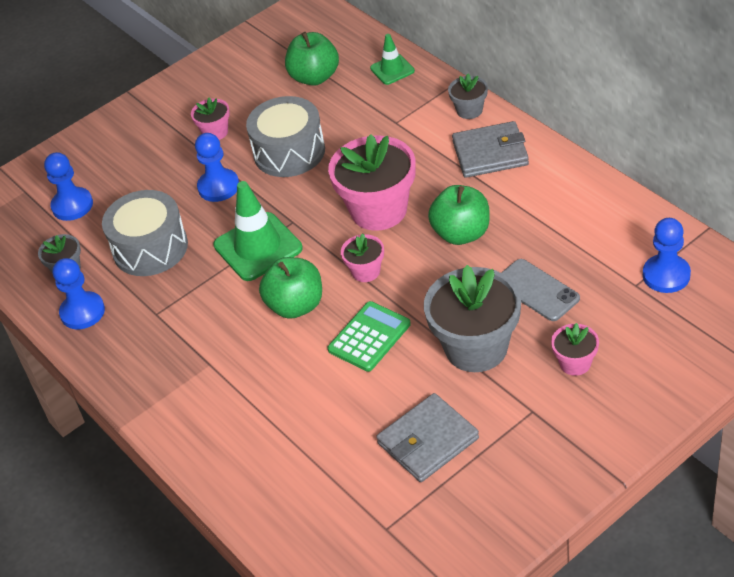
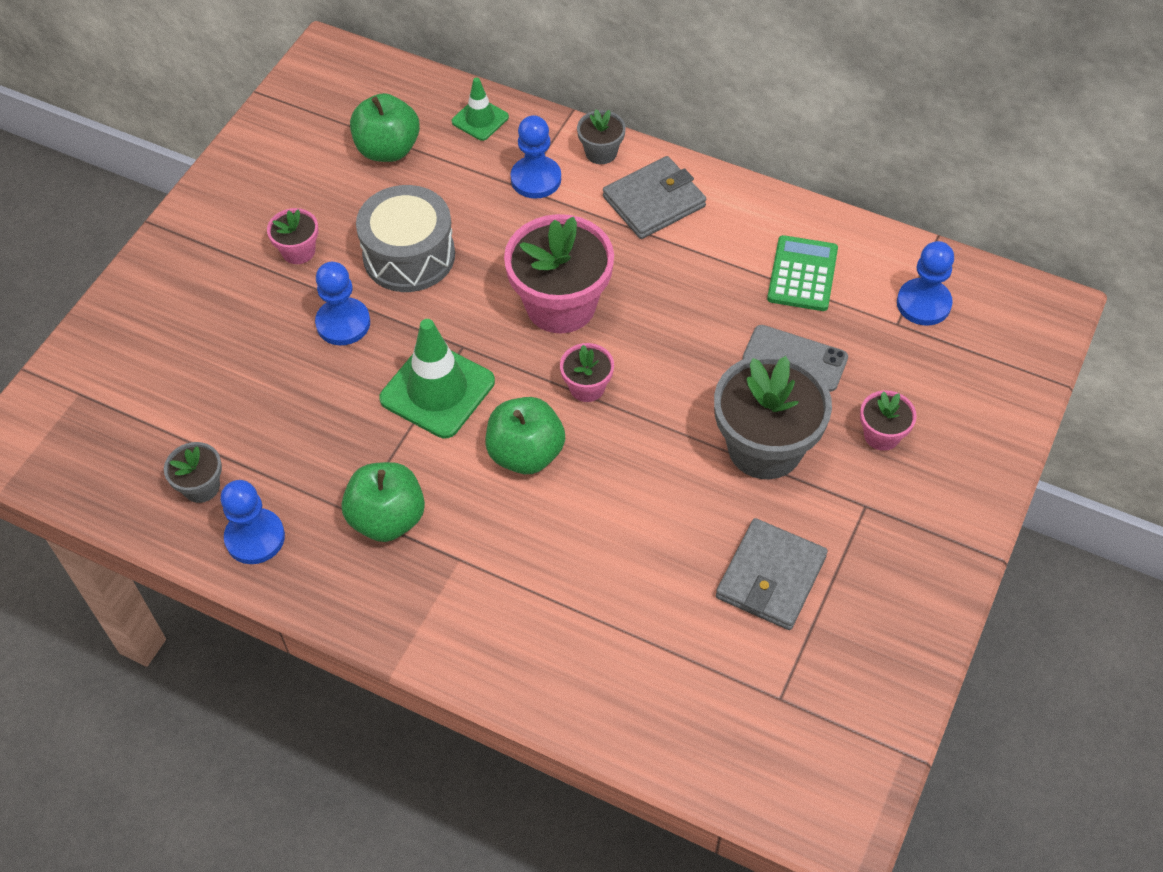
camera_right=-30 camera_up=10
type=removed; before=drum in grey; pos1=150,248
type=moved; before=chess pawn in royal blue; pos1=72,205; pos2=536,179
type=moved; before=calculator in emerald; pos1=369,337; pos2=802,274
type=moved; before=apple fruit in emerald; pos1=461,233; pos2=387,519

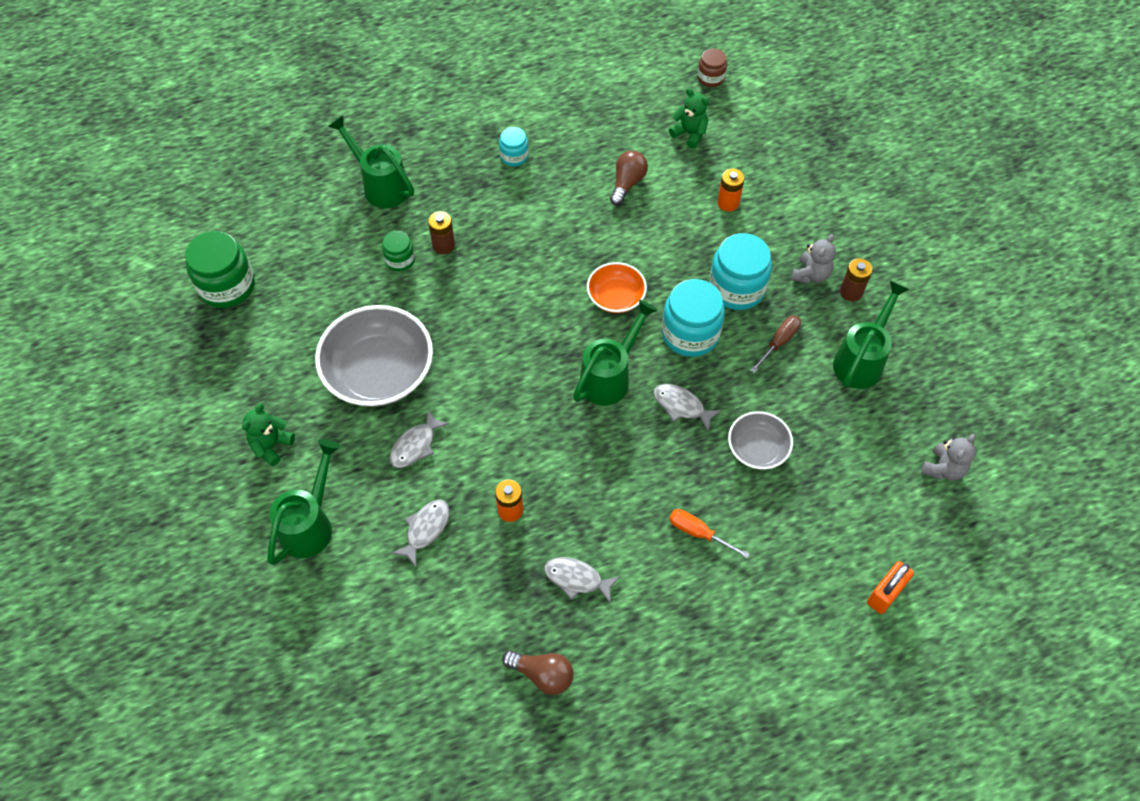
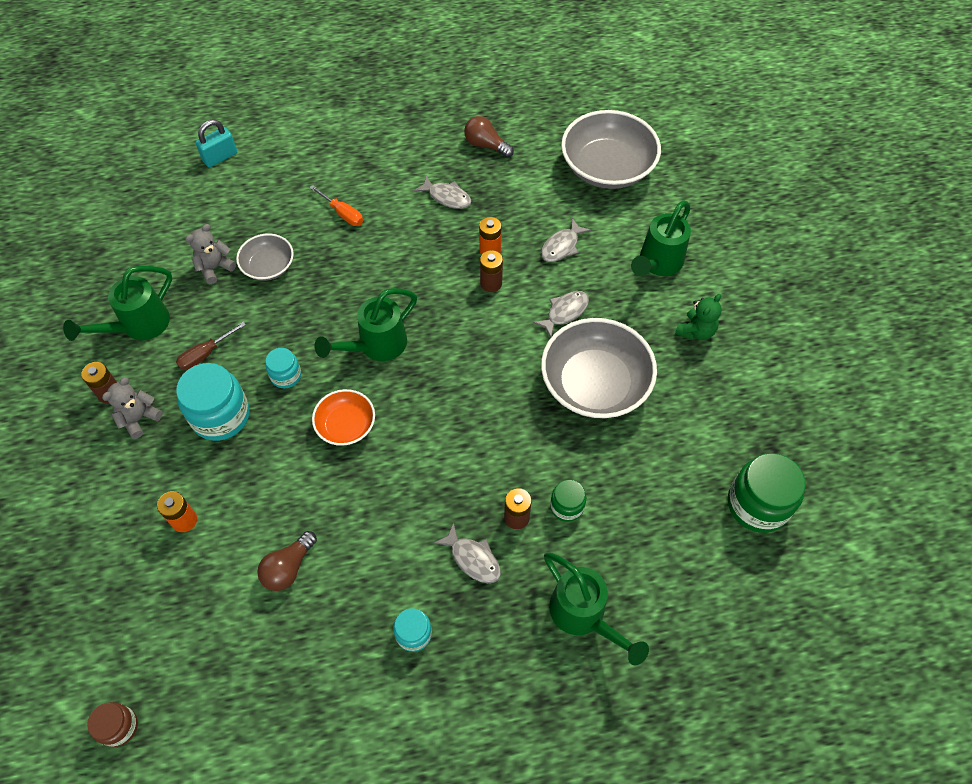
camera_right=-170 camera_up=0
type=removed; before=stuffed bear in emerald; pos1=689,134
type=added; after=battery in dark brown; pos2=491,283
type=added; after=bowl in grey; pos2=607,168
type=moved; before=toy fish in grey; pos1=681,406; pos2=473,558
type=moved; before=stuffed bear in grey; pos1=943,469; pos2=215,268
type=recoloured; before=lock in bright orange; after=lock in teal; pos1=885,593; pos2=220,157
type=resized; before=jar in teal; pos1=690,334; pos2=286,375; scale=0.54

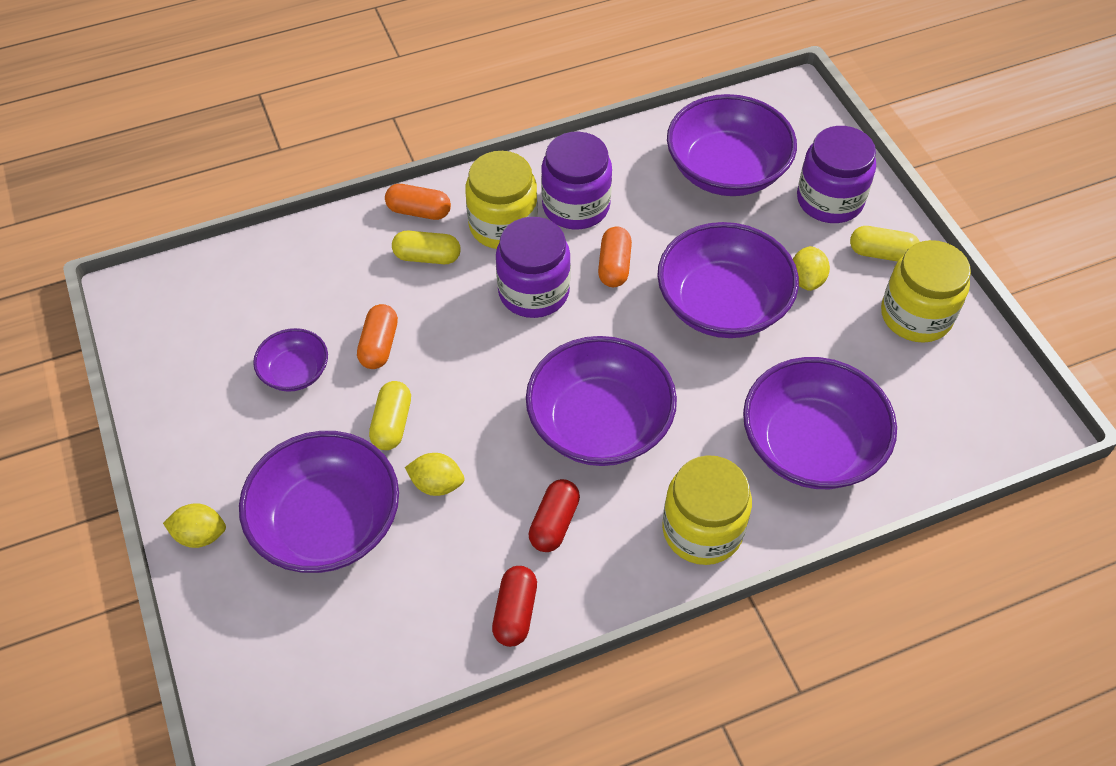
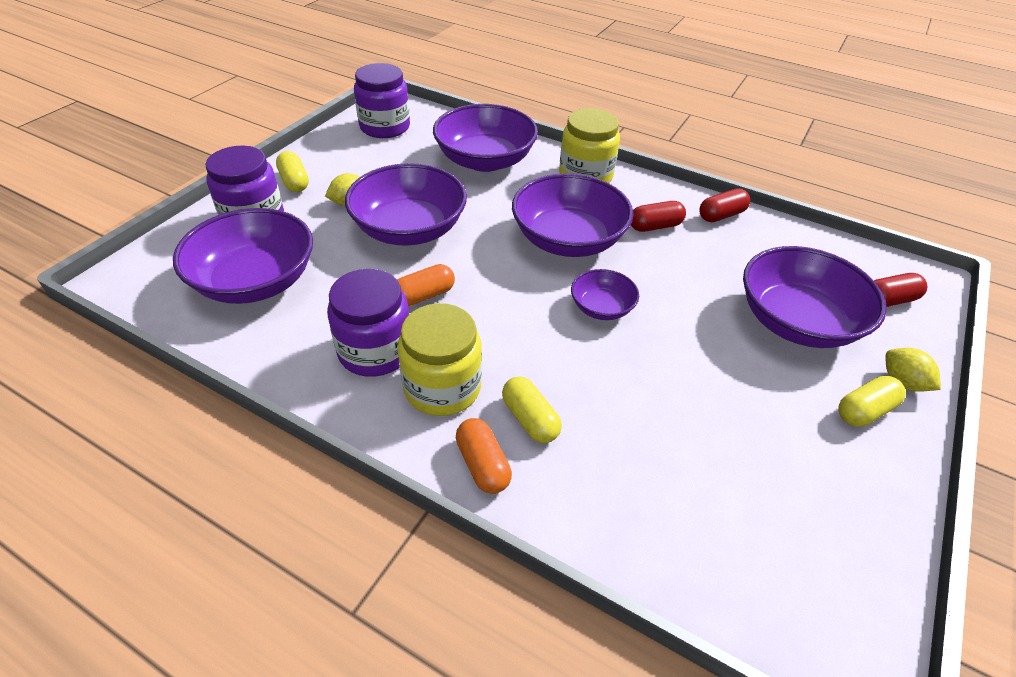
camera_right=-130 camera_up=-10
type=removed; before=pill in bright orange; pos1=379,345
type=removed; before=citrus fruit in yellow; pos1=437,484
type=removed; before=jar in yellow; pos1=916,315
type=added; after=pill in crimson; pos2=888,300
type=moved; before=bowl in royal purple; pos1=295,372; pos2=601,308
type=moved; before=pill in yellow; pos1=392,424; pos2=864,411
type=moved; before=jar in royal purple; pos1=533,292; pos2=385,127

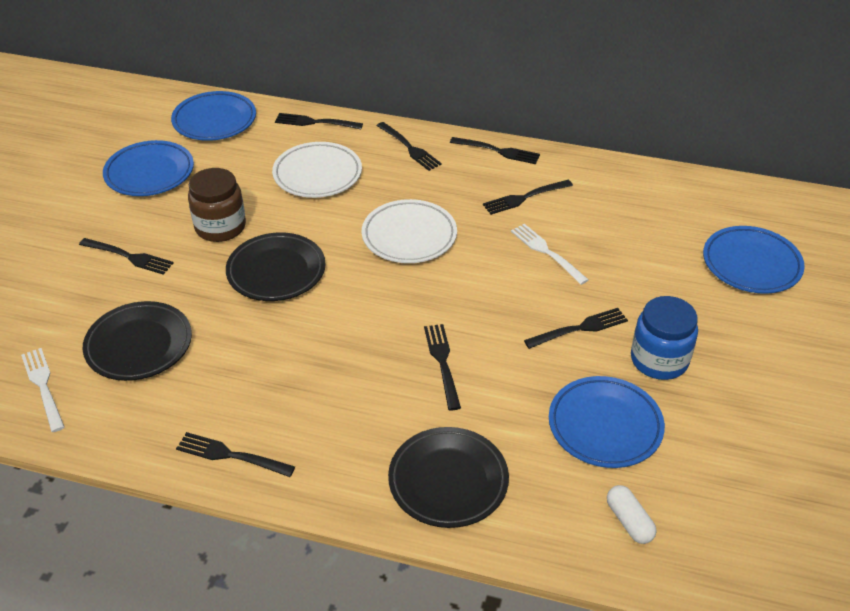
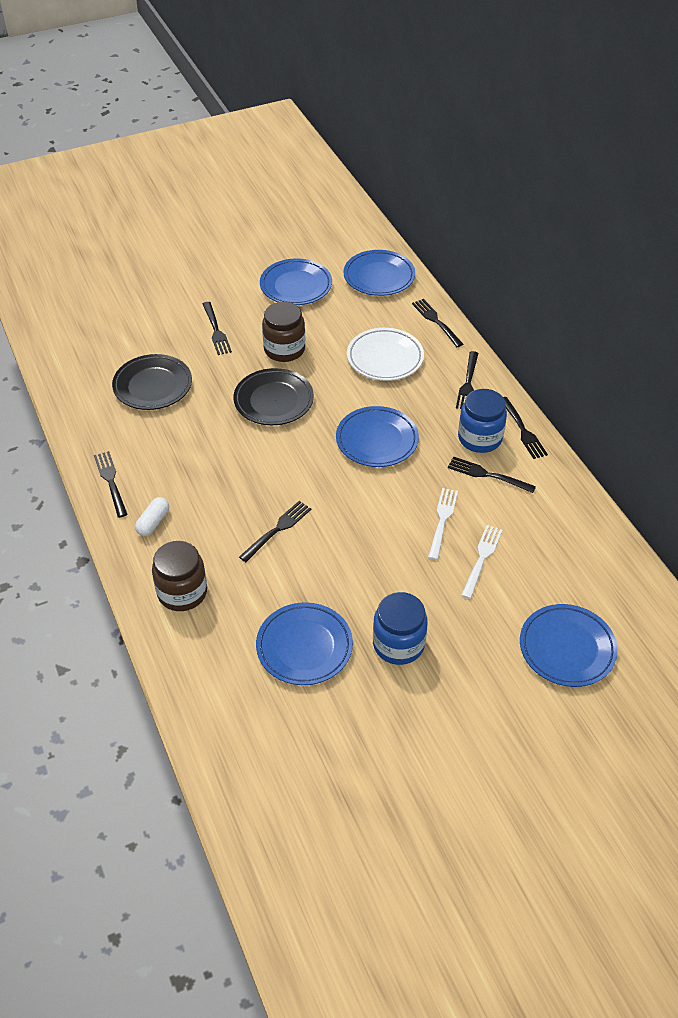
camera_right=50 camera_up=5
type=removed; before=fork in ebony; pos1=579,328
type=added; after=jar in royal blue; pos2=480,438
type=moved; before=fork in pure white; pos1=43,386; pos2=481,559
type=moved; before=pill in pure white; pos1=629,521; pos2=153,522
type=replaced; before=plate in ebony; after=jar in dark brown; pos1=448,481; pos2=182,592
type=recoloured; before=plate in pure white; after=plate in royal blue; pos1=409,236; pos2=377,440

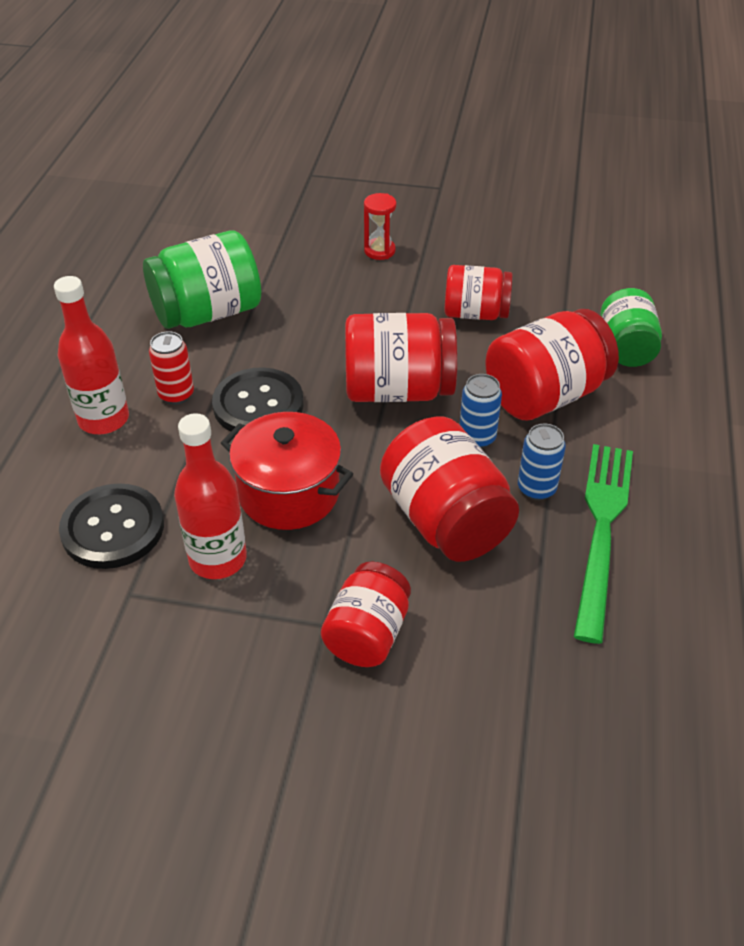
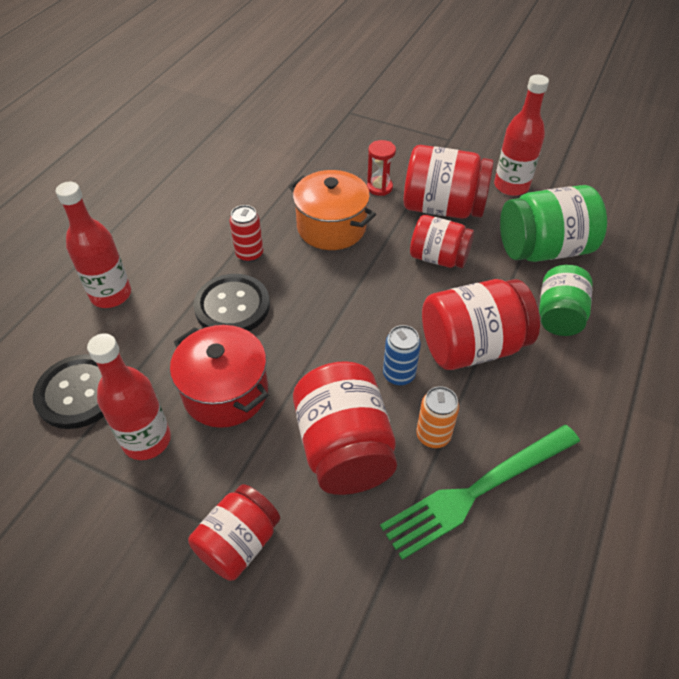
camera_right=15 camera_up=5
type=added; after=stockpot in bright orange; pos2=331,227
type=added; after=bottle in crimson; pos2=511,186
type=moved; before=jar in emerald; pos1=207,313; pos2=543,249
type=moved; before=soda can in crimson; pos1=176,395; pos2=249,254
type=moved; before=jar in crimson; pos1=398,390; pos2=443,208
type=recoloured; before=soda can in royal blue; after=soda can in bright orange; pos1=536,489; pos2=433,435
type=turned; before=fork in emerald; pos1=602,530; pos2=477,490; turn=-150

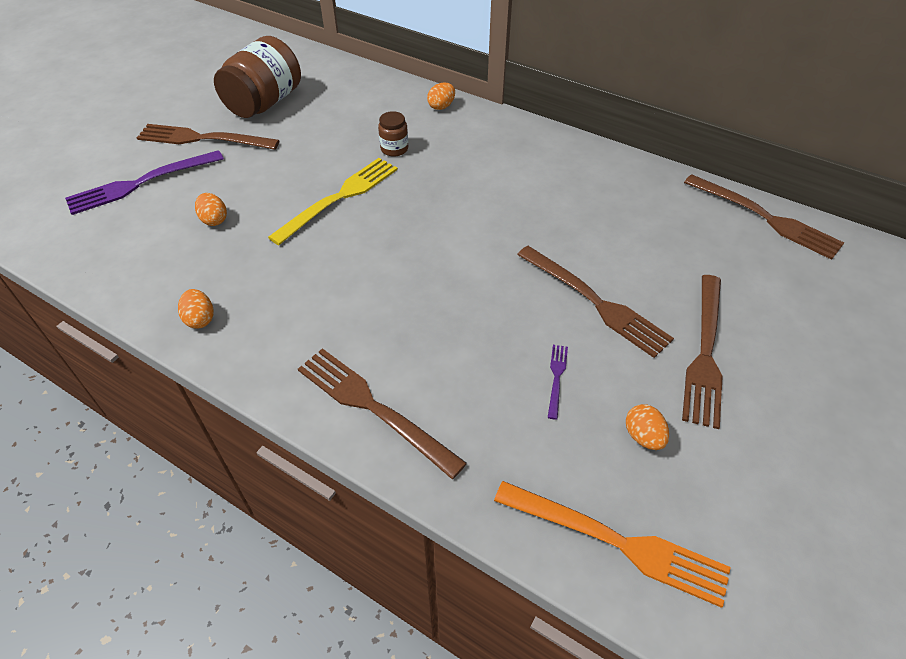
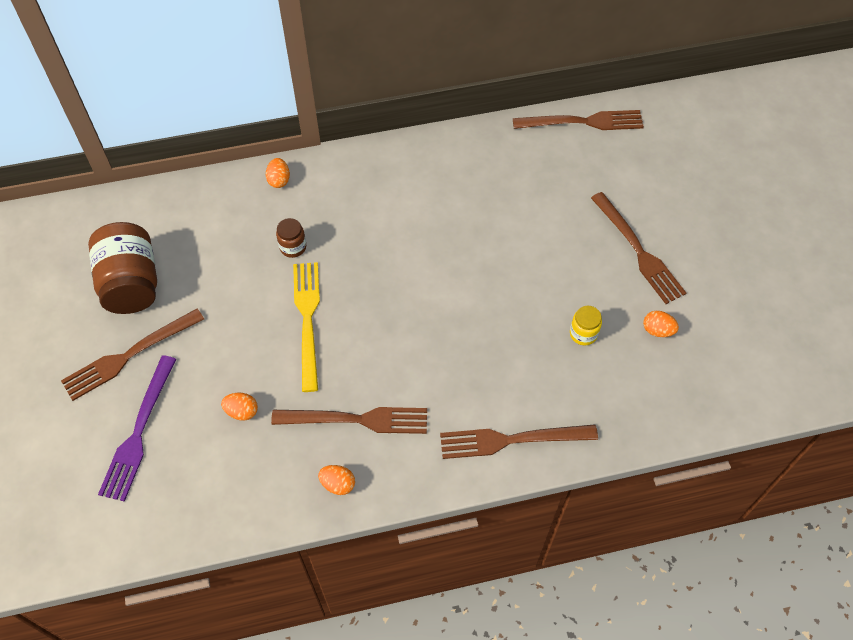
camera_right=-45 camera_up=10
type=removed; before=fork in bright orange; pos1=617,542
type=moved; before=fork in dark brown; pos1=595,302; pos2=357,420
type=replaced; before=fork in royal purple; after=jar in yellow; pos1=556,377; pos2=583,334

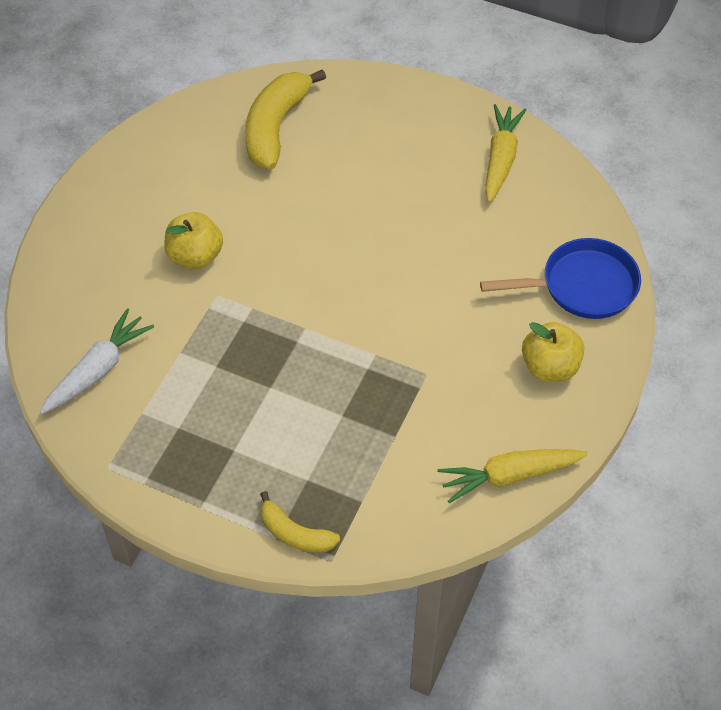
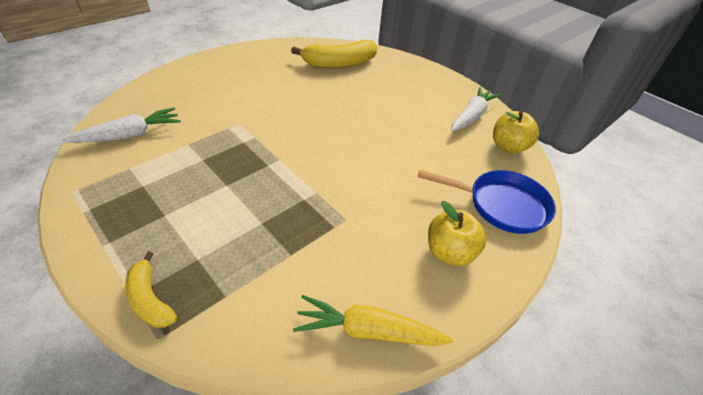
camera_right=20 camera_up=-10
type=moved; before=apple fruit in yellow; pos1=195,256; pos2=508,147
type=recoloured; before=carrot in yellow; after=carrot in pure white; pos1=500,159; pos2=471,116
type=turned; before=banana fruit in yellow; pos1=276,127; pos2=339,63; turn=-150

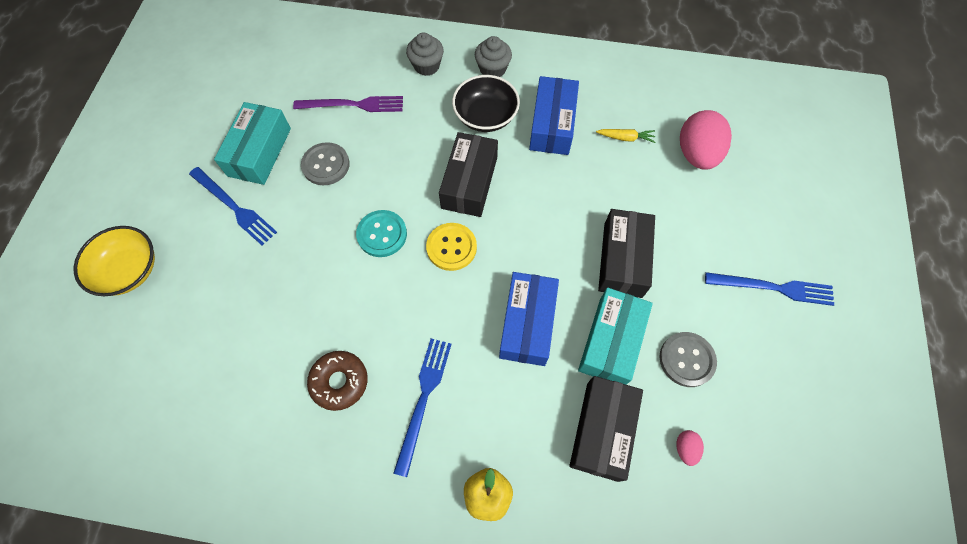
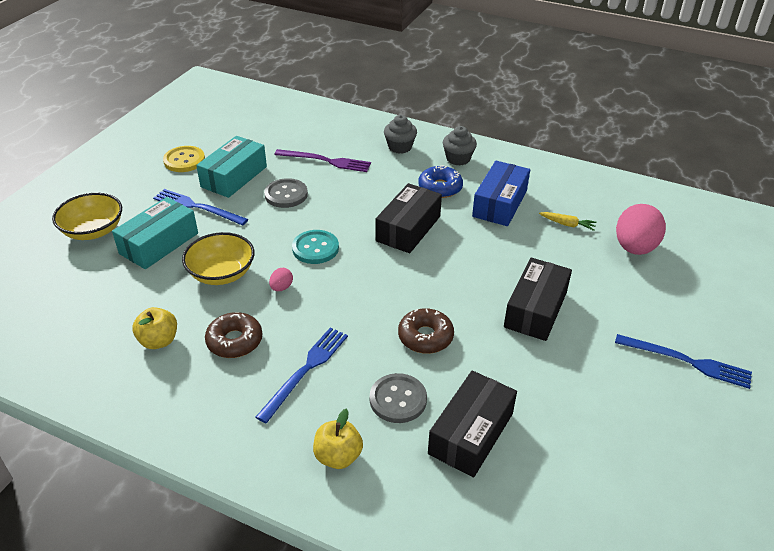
camera_right=15 camera_up=-25
type=added; after=apple fruit in yellow; pos2=159,341
type=added; after=bowl in yellow; pos2=221,273
type=moved; before=sewing button in yellow; pos1=451,247; pos2=184,160
type=moved; before=parcel in teal; pos1=611,341; pos2=159,243
type=moved; before=sewing button in grey; pos1=686,360; pos2=398,399
type=moved; before=egg in pink; pos1=685,448; pos2=281,287
type=replaced; before=bowl in ebony; after=donut in royal blue; pos1=485,116; pos2=440,188
type=replaced; before=parcel in royal blue; after=donut in dark brown; pos1=527,324; pos2=425,337
type=turned; before=fork in royal blue; pos1=234,207; pos2=197,207; turn=150

